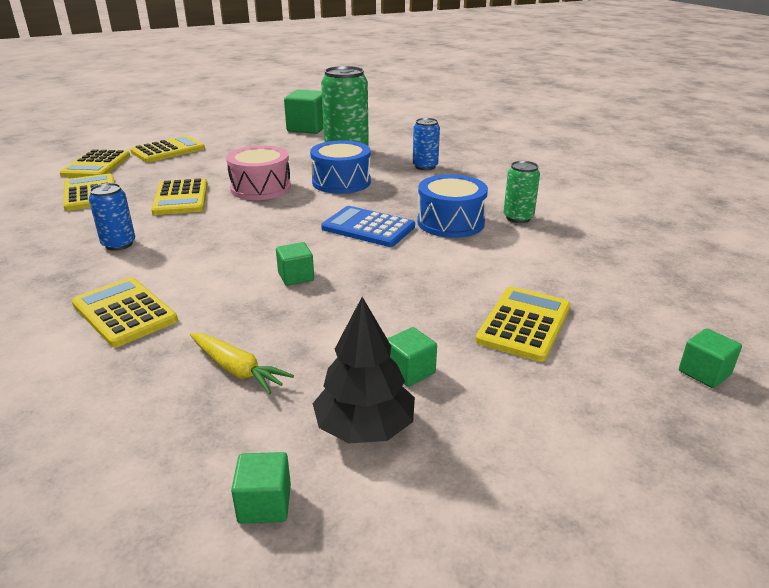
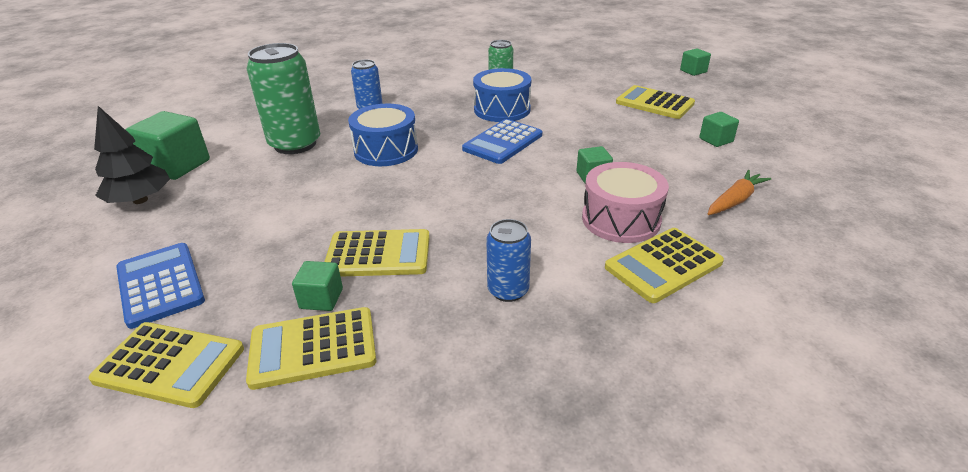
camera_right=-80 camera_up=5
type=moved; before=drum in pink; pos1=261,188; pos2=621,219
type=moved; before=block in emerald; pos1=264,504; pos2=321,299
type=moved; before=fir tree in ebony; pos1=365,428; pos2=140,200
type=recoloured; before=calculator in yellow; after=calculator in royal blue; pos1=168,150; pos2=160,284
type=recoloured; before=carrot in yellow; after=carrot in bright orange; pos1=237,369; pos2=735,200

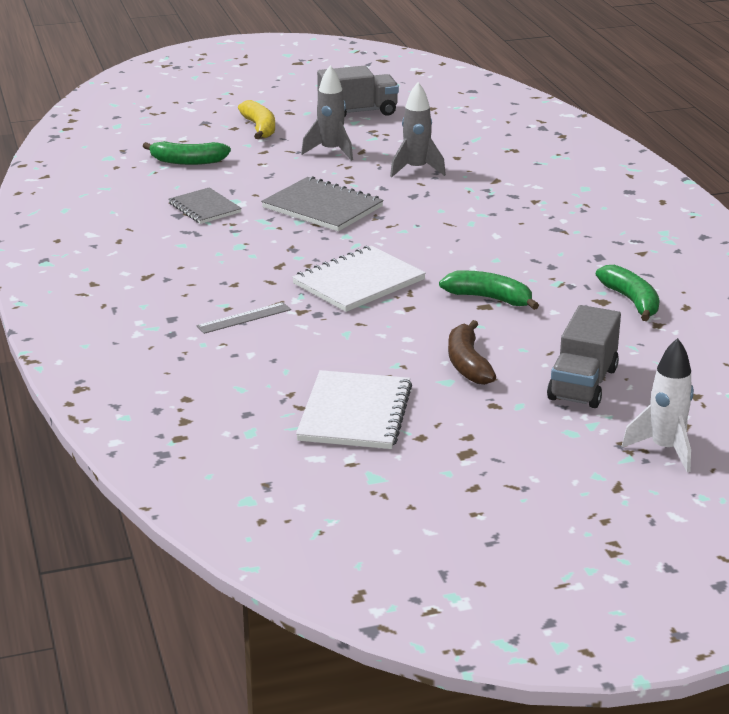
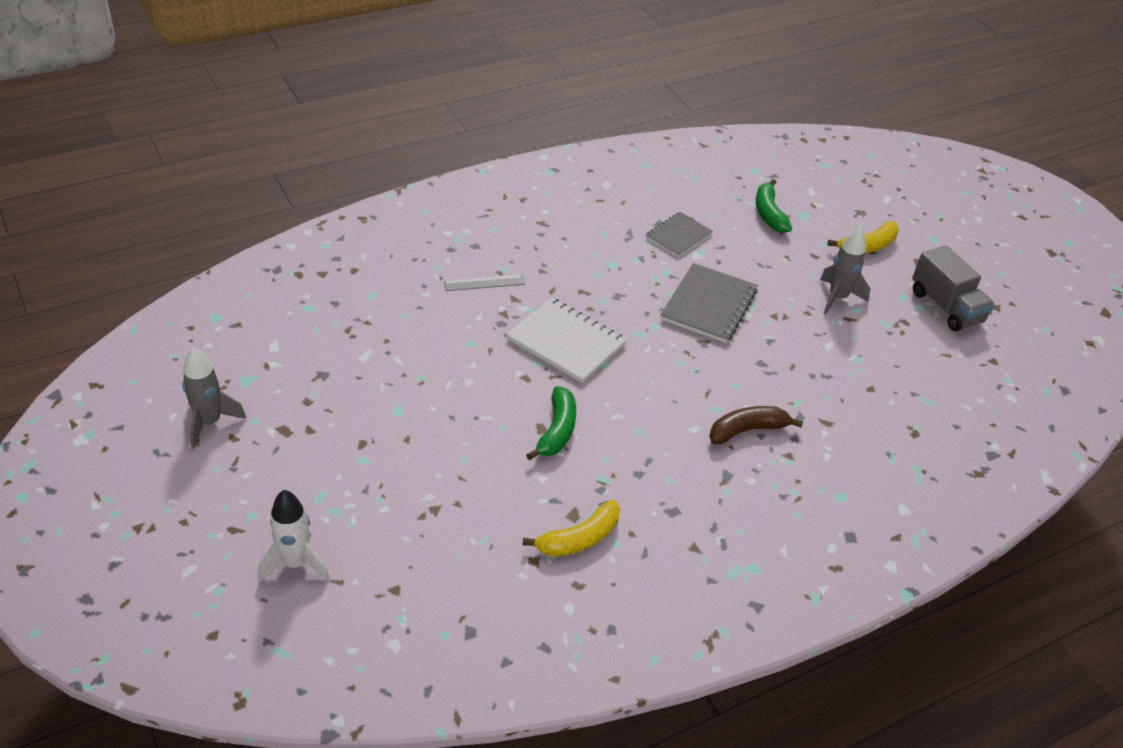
camera_right=75 camera_up=15
type=removed; before=notebook in pure white; pos1=355,413
type=removed; before=lorry in grey; pos1=583,384
type=moved; before=spaceship in grey; pos1=416,170; pos2=209,423
type=moved; before=banana fruit in dark brown; pos1=467,364; pos2=747,430
type=recoloured; before=banana fruit in emerald; after=banana fruit in yellow; pos1=631,301; pos2=579,538
type=turned; before=measuring stick in grey; pos1=244,318; pos2=484,283; turn=-60

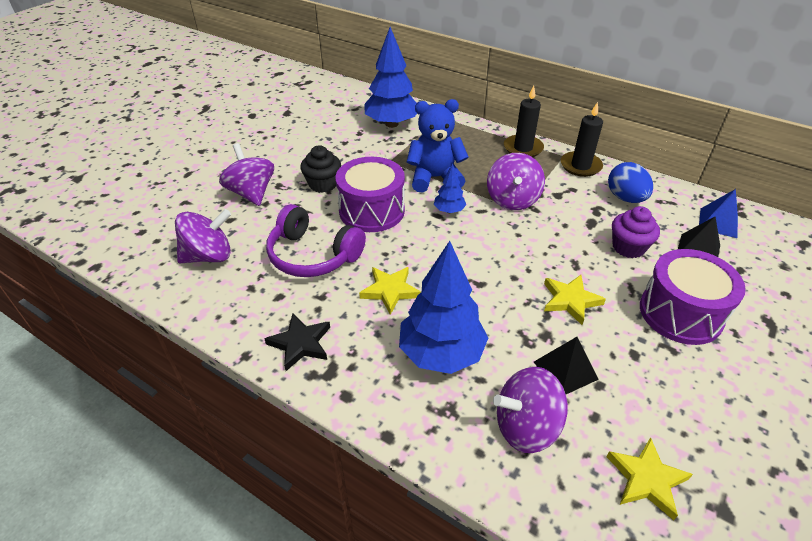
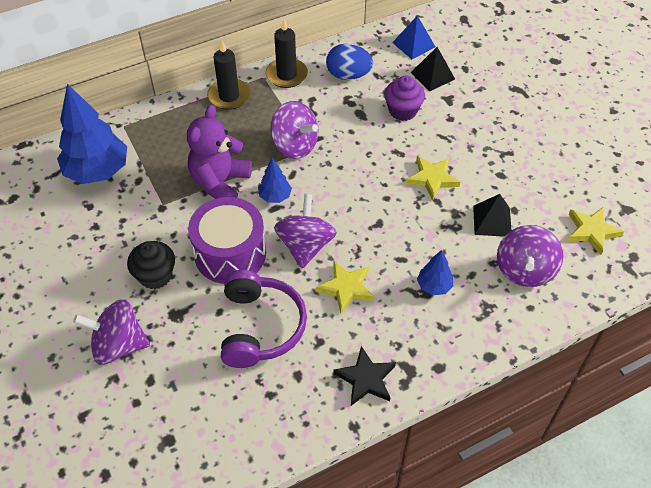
camera_right=-60 camera_up=10
type=removed; before=drum in royal purple; pos1=680,313
type=moved; before=whirligig in royal purple; pos1=209,256; pos2=305,246
type=recoloured; before=stuffed bear in royal blue; after=stuffed bear in royal purple; pos1=435,178; pos2=220,182
type=turned; before=headphones in royal purple; pos1=313,255; pos2=260,327; turn=-60
type=resized; before=fir tree in royal blue; pos1=441,353; pos2=434,286; scale=0.48

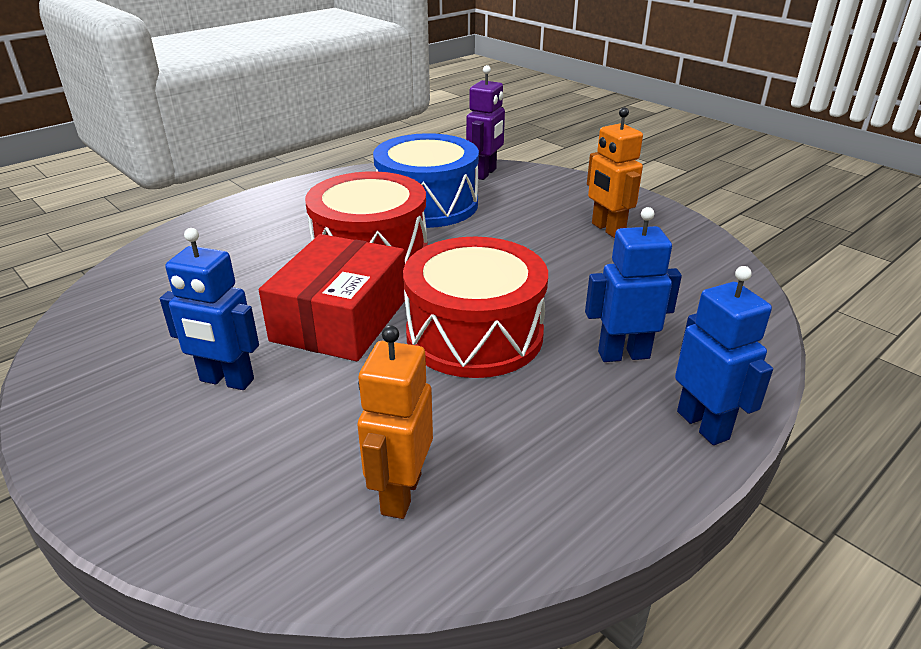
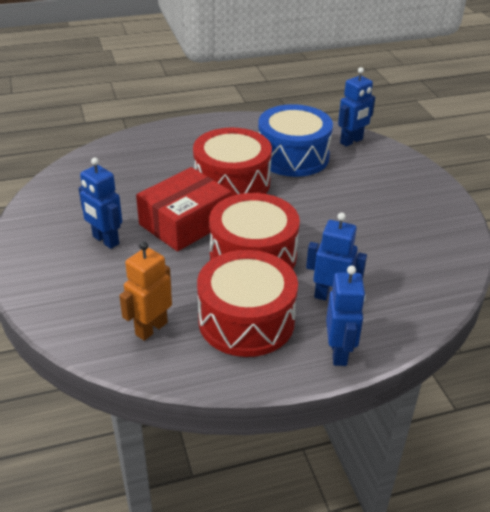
camera_right=25 camera_up=5
type=removed; before=robot figure in bright orange; pos1=607,229
type=added; after=drum in crimson; pos2=246,320
type=recoloured; before=robot figure in royal purple; after=robot figure in royal blue; pos1=485,173; pos2=351,141

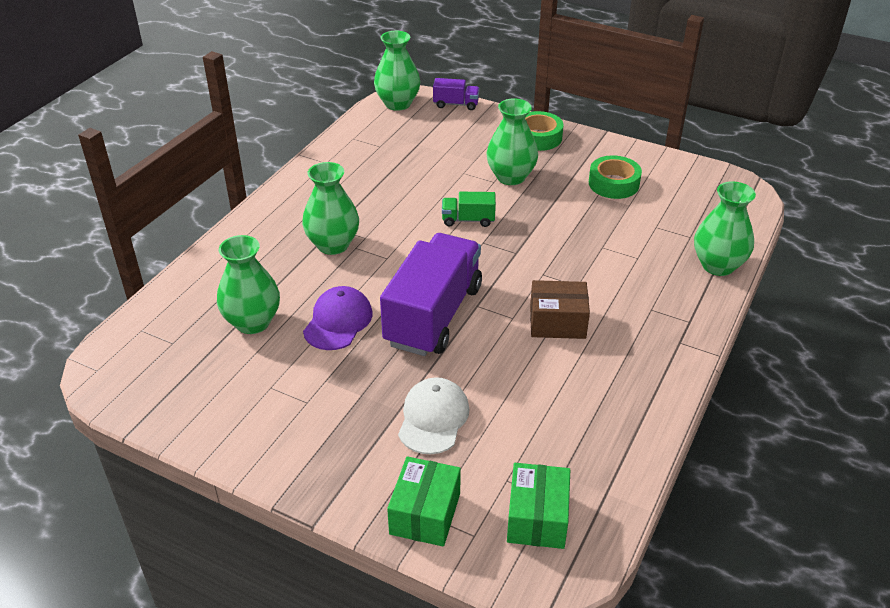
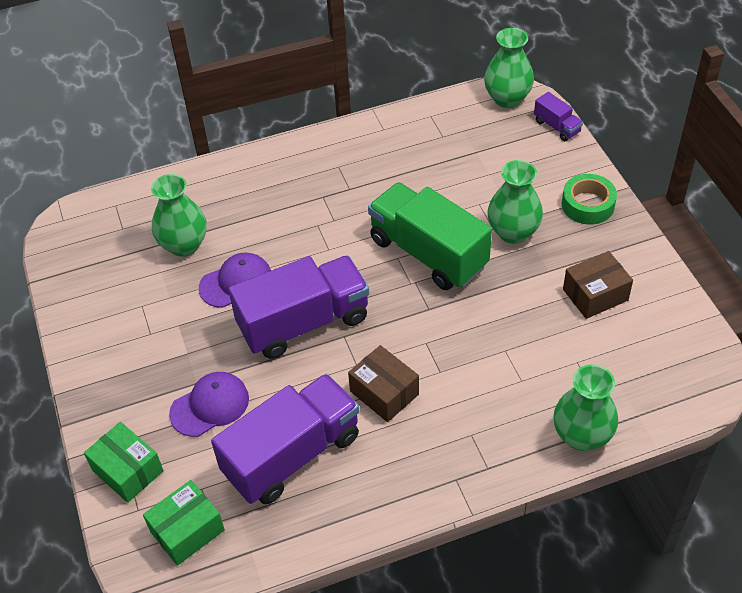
camera_right=45 camera_up=10
type=removed; before=tall vase in emerald; pos1=333,245
type=added; after=lorry in royal purple; pos2=292,455
type=replaced; before=roll of tape in emerald; after=parcel in dark brown; pos1=613,184; pos2=595,295
type=recoloured; before=baseball cap in pure white; after=baseball cap in royal purple; pos1=433,418; pos2=210,406
type=turned; before=parcel in emerald; pos1=425,513; pos2=128,470; turn=75
type=resized; before=lorry in emerald; pos1=468,220; pos2=428,253; scale=2.27

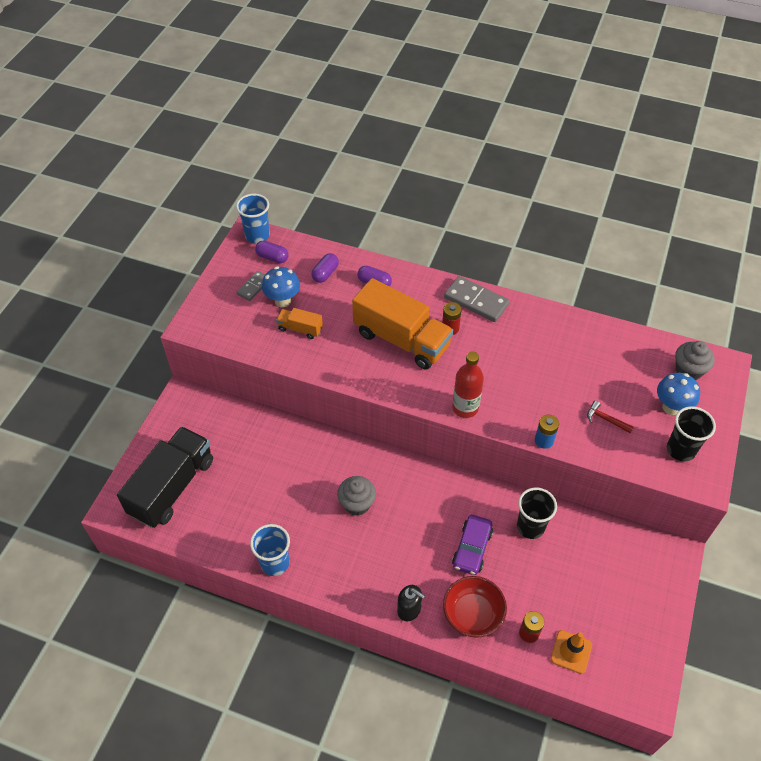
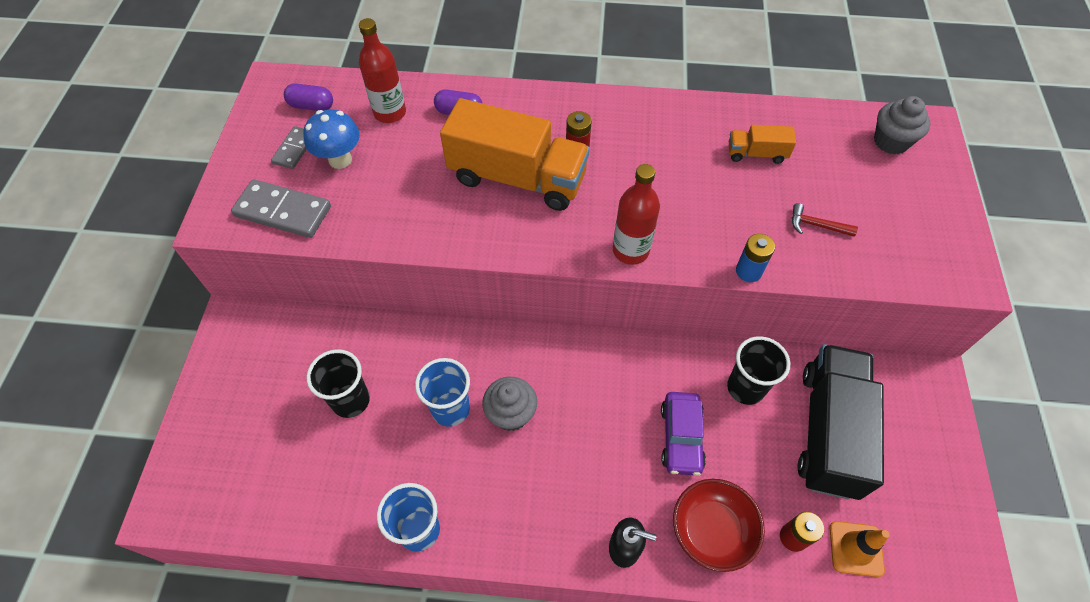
camera_right=-15 camera_up=5
type=removed; before=fungus in royal blue; pos1=671,407
type=moved; before=lorry in ebony; pos1=172,487; pos2=828,431
type=moved; before=cup in royal blue; pos1=257,236; pos2=450,409
type=moved; before=lorry in bright orange; pos1=300,329; pos2=756,154
type=moved; before=domino piece in grey; pos1=476,301; pos2=283,211
type=moved; before=cup in ebony; pos1=680,450; pos2=351,400
type=replaced; before=pill in royal purple; after=bottle in crimson; pos1=325,273; pos2=390,113

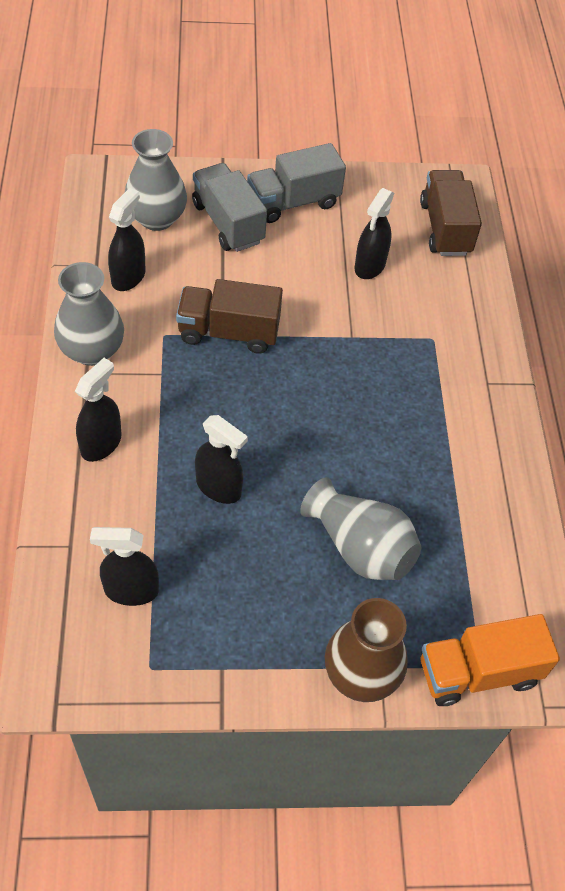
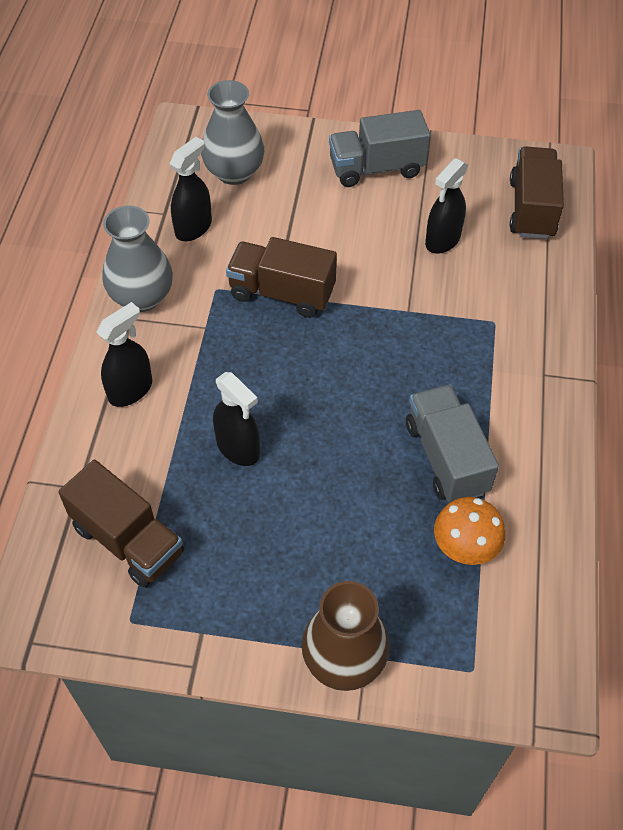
camera_right=15 camera_up=0
type=removed; before=tall vase in grey; pos1=360,547
type=removed; before=lorry in bright orange; pos1=478,672
type=added; after=fungus in bright orange; pos2=465,547
type=moved; before=lorry in grey; pos1=228,223; pos2=446,458
type=replaced; before=sprayer in ebony; after=lorry in dark brown; pos1=131,590; pos2=128,540

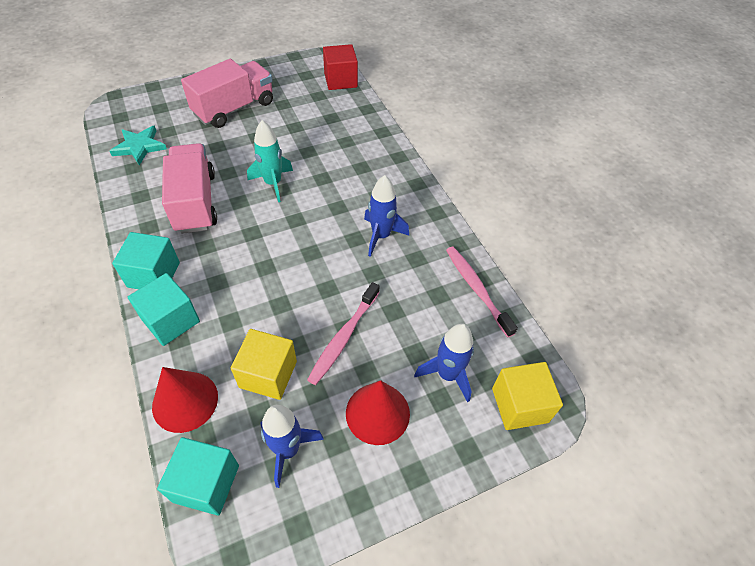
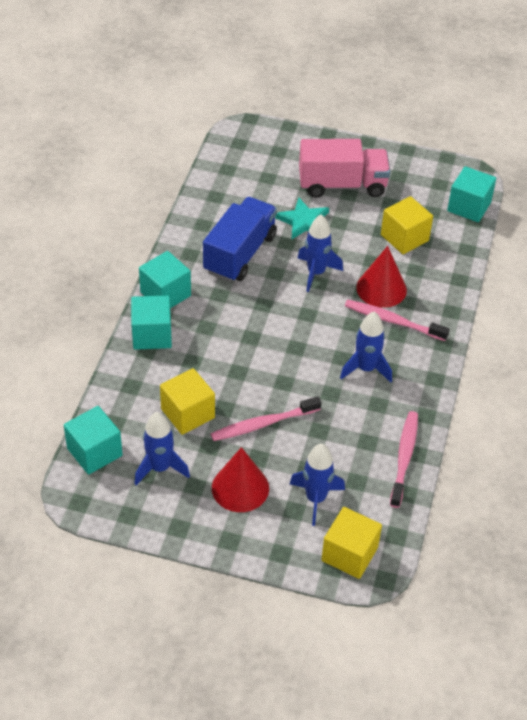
camera_right=40 camera_up=-5
type=added; after=toothbrush in pink; pos2=393,321
type=added; after=block in yellow; pos2=404,238
type=moved; before=star in teal; pos1=139,147; pos2=303,221
type=moved; before=cone in crimson; pos1=185,401; pos2=381,288
type=recoloured; before=lorry in pink; after=lorry in royal blue; pos1=195,202; pos2=240,254
type=recoloured; before=spaceship in teal; after=spaceship in royal blue; pos1=273,183; pos2=316,273
type=recoloured; before=block in crimson; after=block in teal; pos1=340,80; pos2=469,207

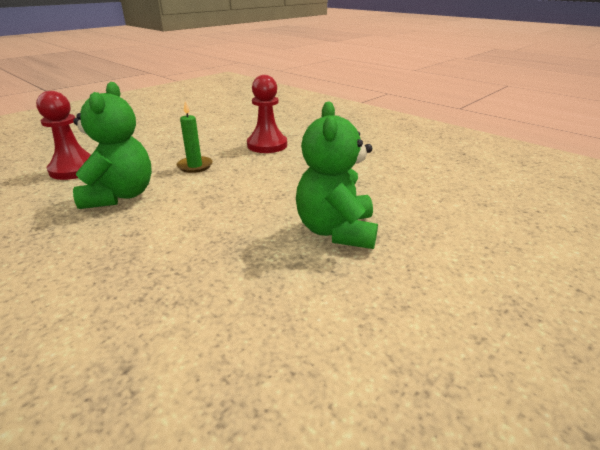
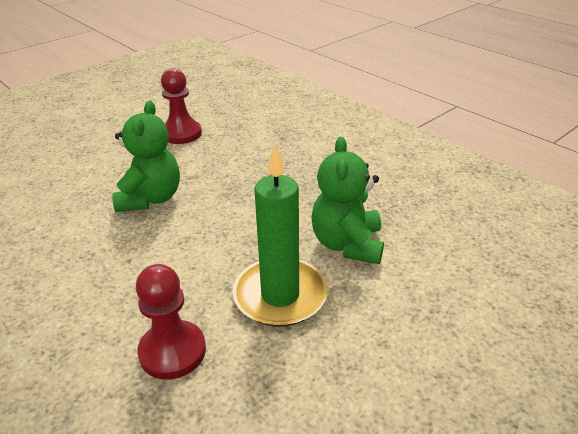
camera_right=-175 camera_up=5
type=moved; before=chess pawn in crimson; pos1=74,169; pos2=181,134
type=resized; before=pillar candle in emerald; pos1=195,166; pos2=280,295; scale=2.01

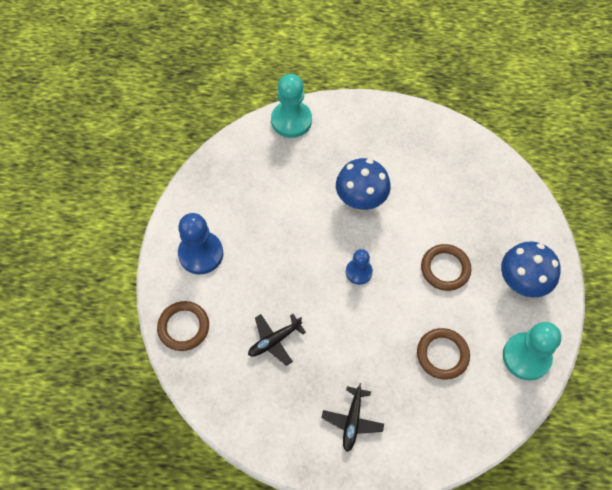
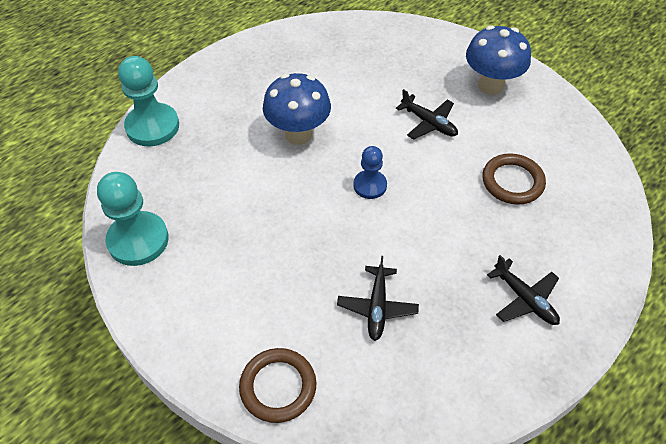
camera_right=-50 camera_up=-10
type=removed; before=chess pawn in royal blue; pos1=201,254
type=moved; before=chess pawn in teal; pos1=526,357; pos2=138,240
type=replaced; before=torus in dark brown; after=toy plane in ebony; pos1=445,269; pos2=429,123

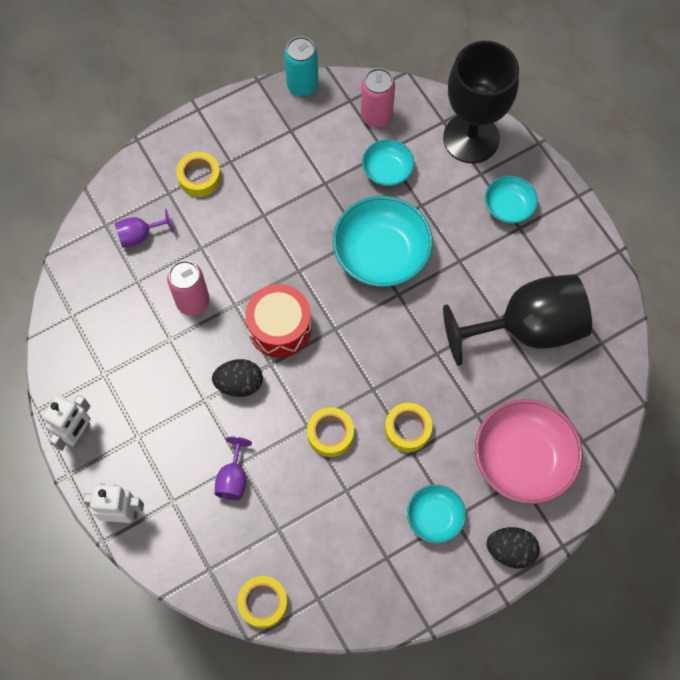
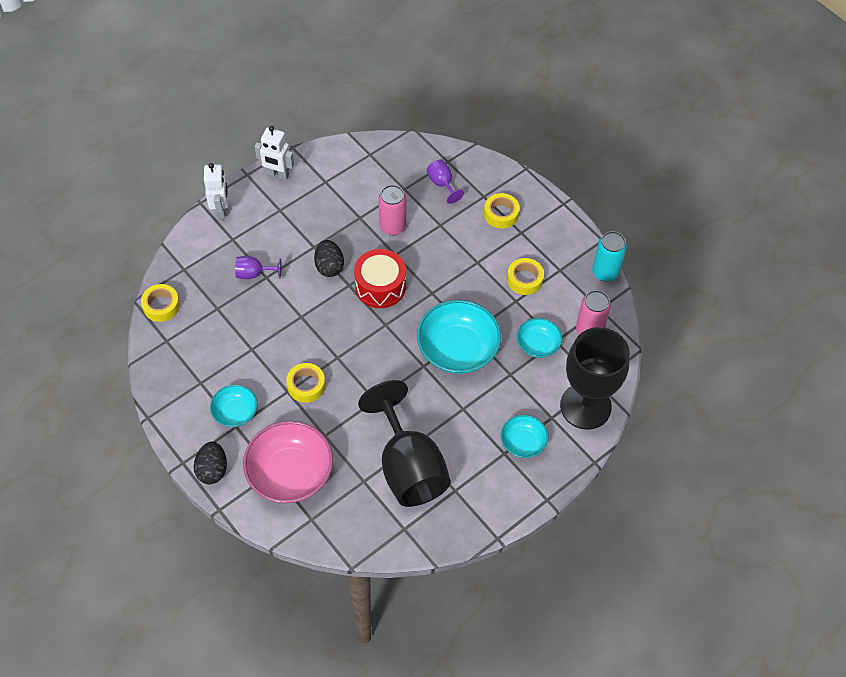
camera_right=80 camera_up=-10
type=moved; before=roll of tape in yellow; pos1=330,434; pos2=524,279

